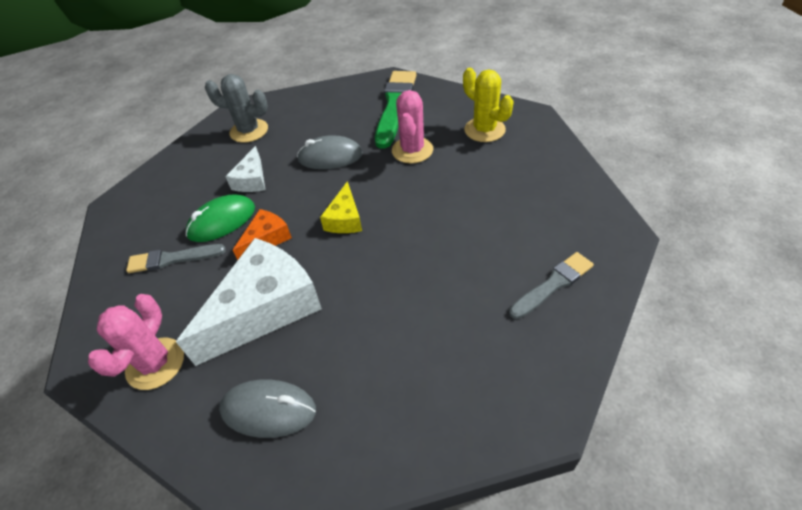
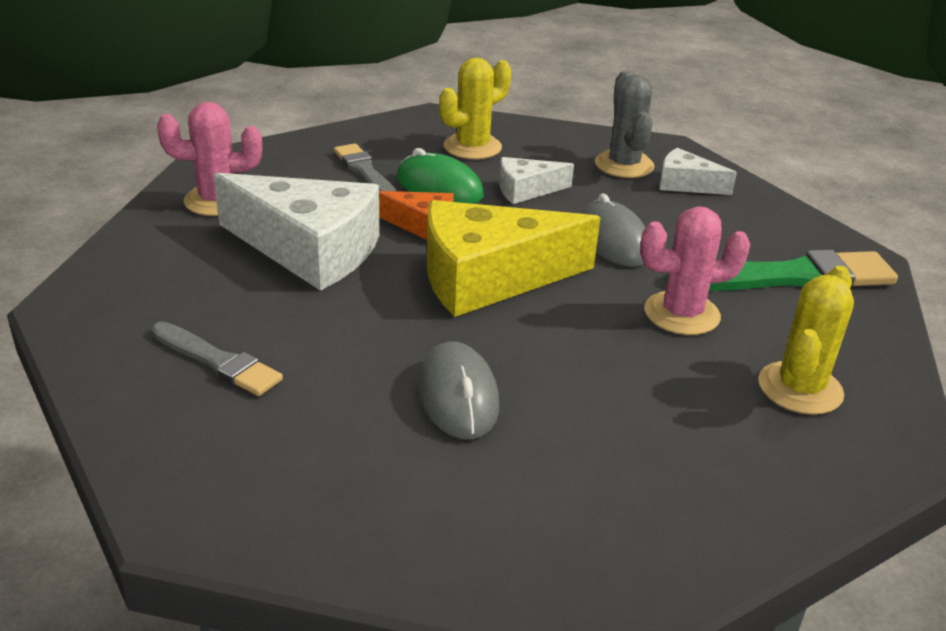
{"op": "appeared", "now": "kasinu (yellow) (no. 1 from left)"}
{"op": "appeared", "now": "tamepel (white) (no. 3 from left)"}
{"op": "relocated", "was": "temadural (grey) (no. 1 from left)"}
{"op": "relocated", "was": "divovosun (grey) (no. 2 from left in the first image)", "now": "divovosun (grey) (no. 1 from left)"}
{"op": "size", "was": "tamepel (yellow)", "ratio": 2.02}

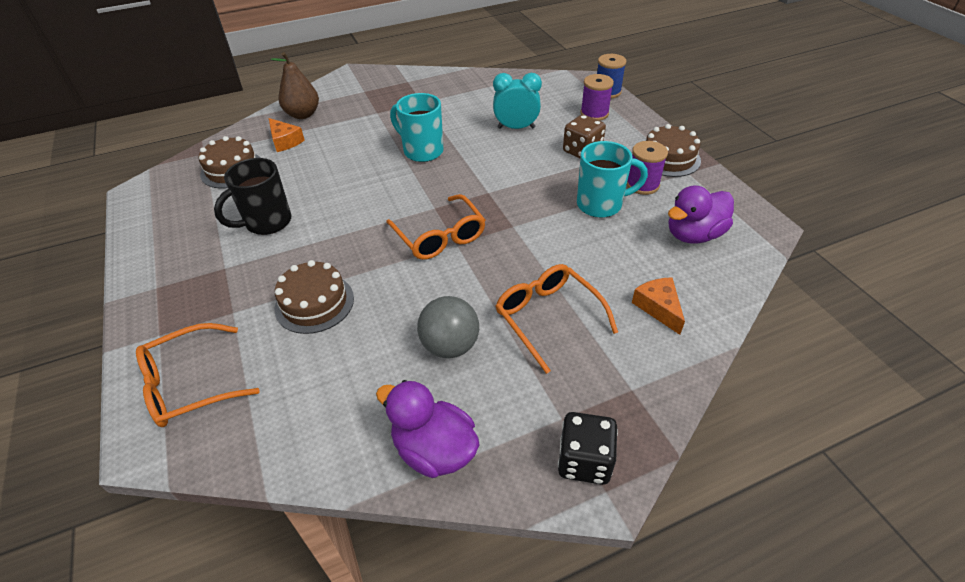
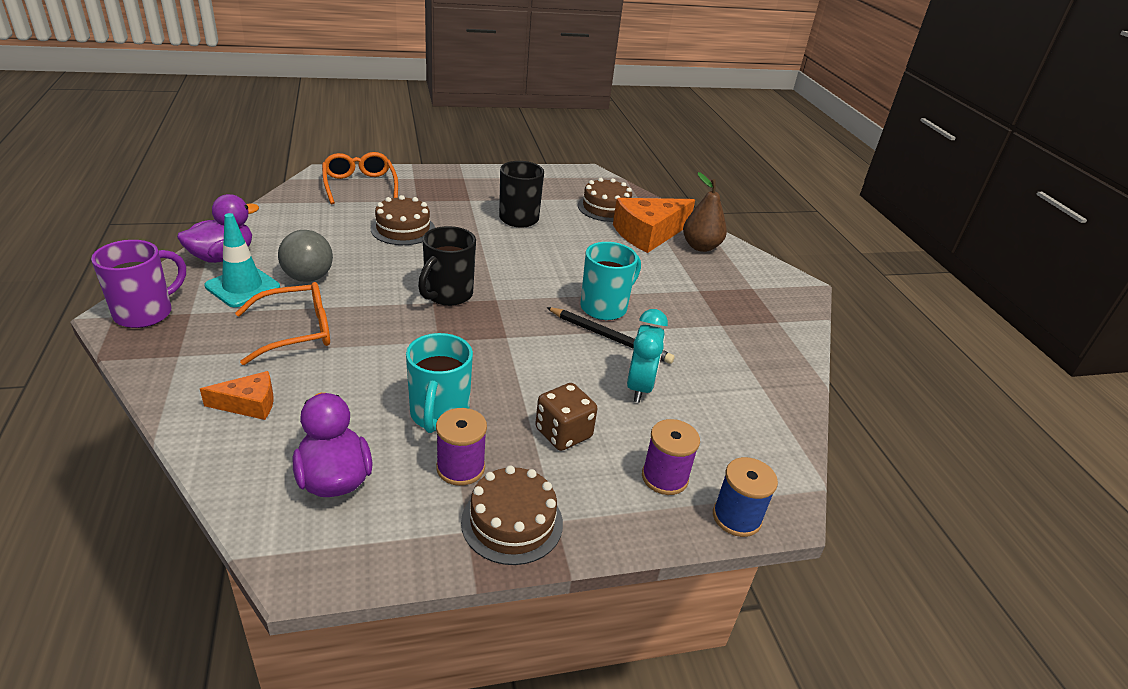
{"op": "appeared", "now": "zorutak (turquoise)"}
{"op": "appeared", "now": "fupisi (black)"}
{"op": "exchanged", "was": "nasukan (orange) (no. 2 from left)", "now": "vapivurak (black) (no. 1 from left)"}
{"op": "exchanged", "was": "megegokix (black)", "now": "vapivurak (purple)"}
{"op": "size", "was": "tamepel (orange) (no. 1 from left in the first image)", "ratio": 1.9}

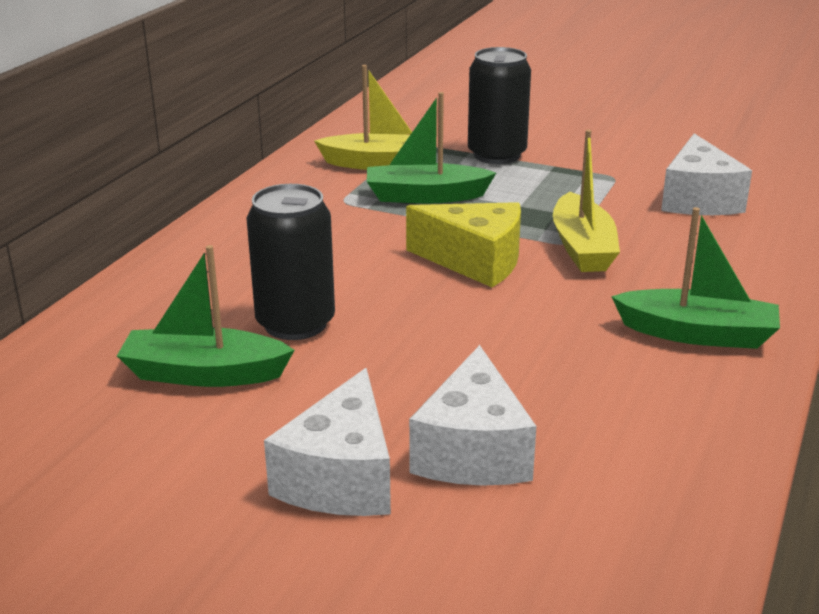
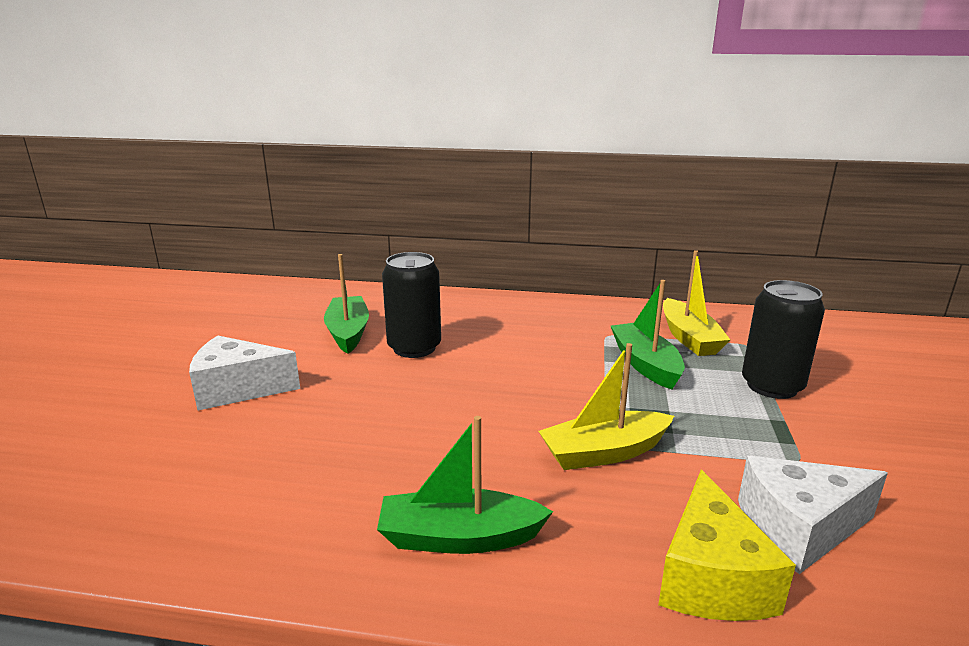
{"op": "missing", "was": "tamepel (white) (no. 2 from left)"}
{"op": "relocated", "was": "tamepel (yellow)"}
{"op": "spun", "was": "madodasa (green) (no. 3 from left in the first image)", "clockwise": 90}

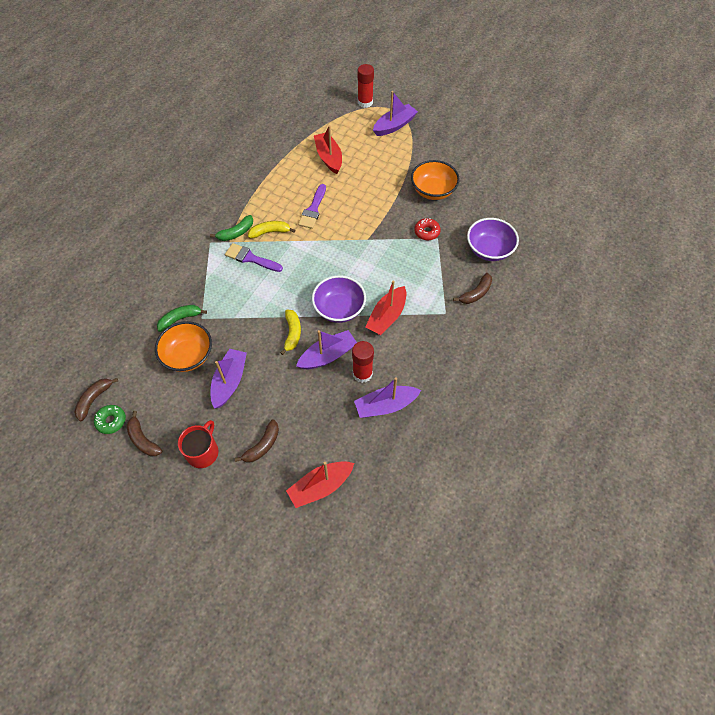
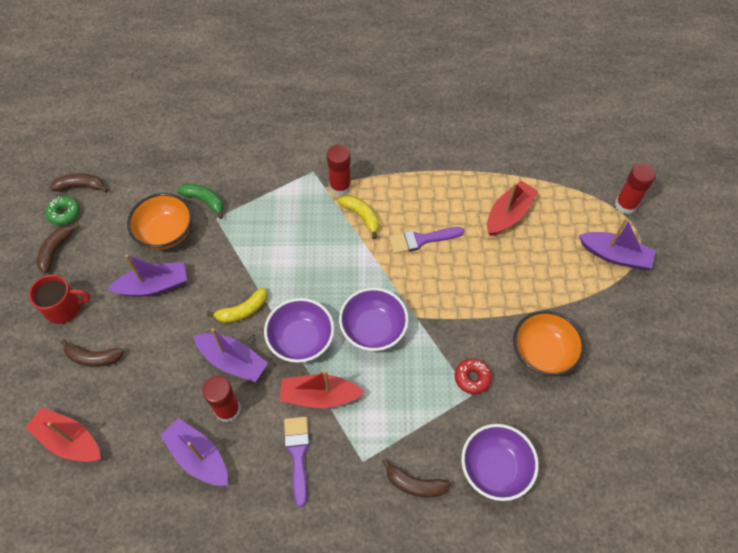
{"op": "appeared", "now": "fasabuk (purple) (no. 2 from left)"}
{"op": "relocated", "was": "divovosun (purple) (no. 1 from left)"}
{"op": "exchanged", "was": "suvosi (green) (no. 2 from left)", "now": "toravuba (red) (no. 2 from left)"}

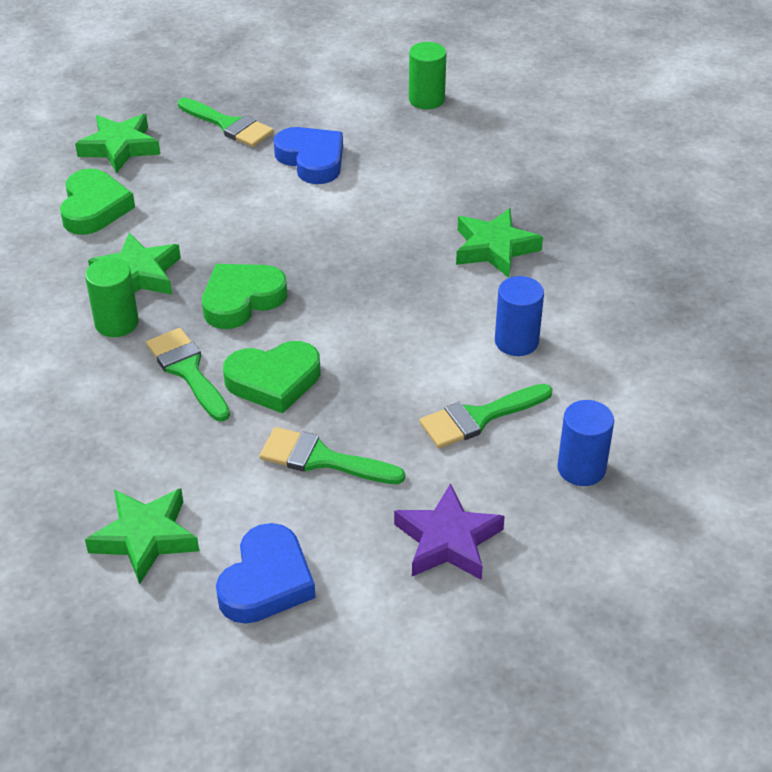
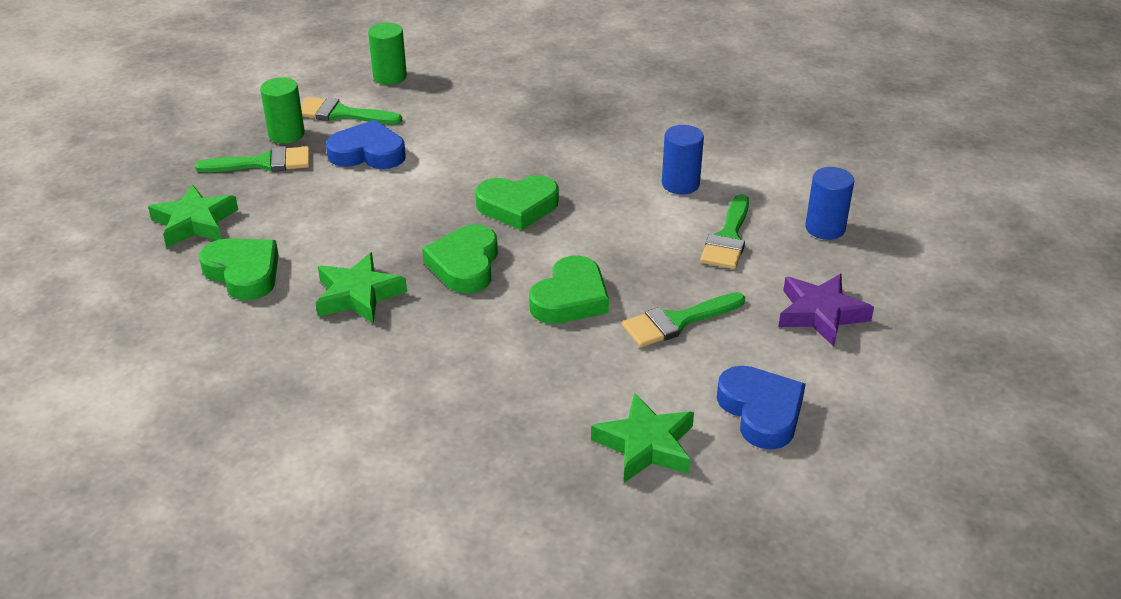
{"op": "missing", "was": "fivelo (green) (no. 4 from left)"}
{"op": "appeared", "now": "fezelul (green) (no. 3 from left)"}
{"op": "relocated", "was": "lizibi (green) (no. 1 from left)"}
{"op": "relocated", "was": "divovosun (green) (no. 1 from left in the first image)", "now": "divovosun (green) (no. 2 from left)"}

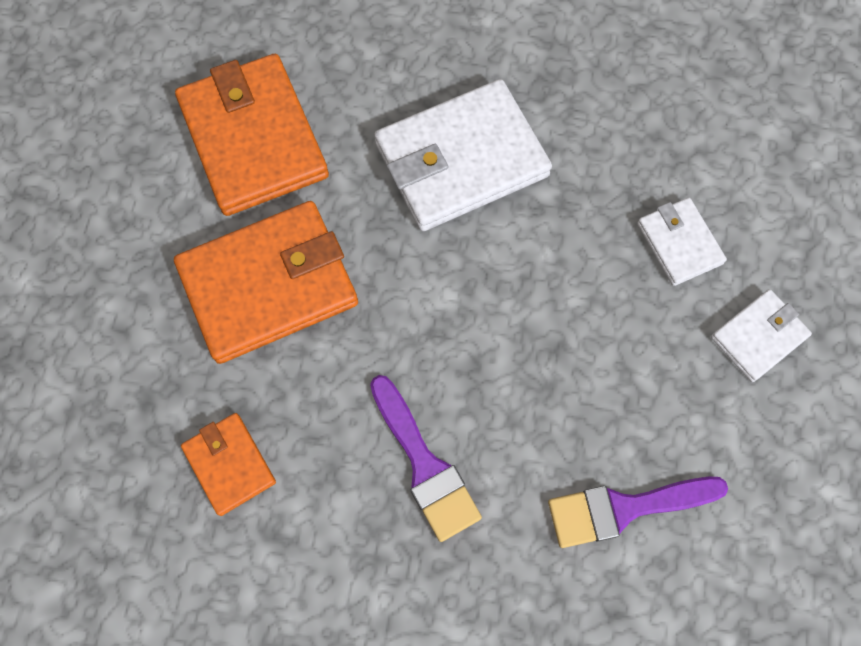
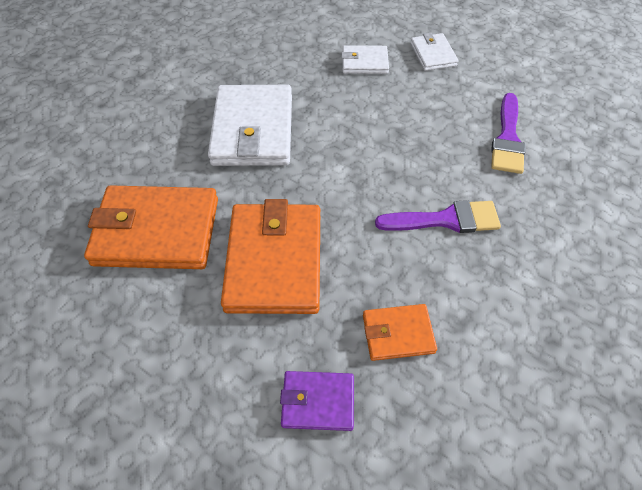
{"op": "appeared", "now": "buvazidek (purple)"}

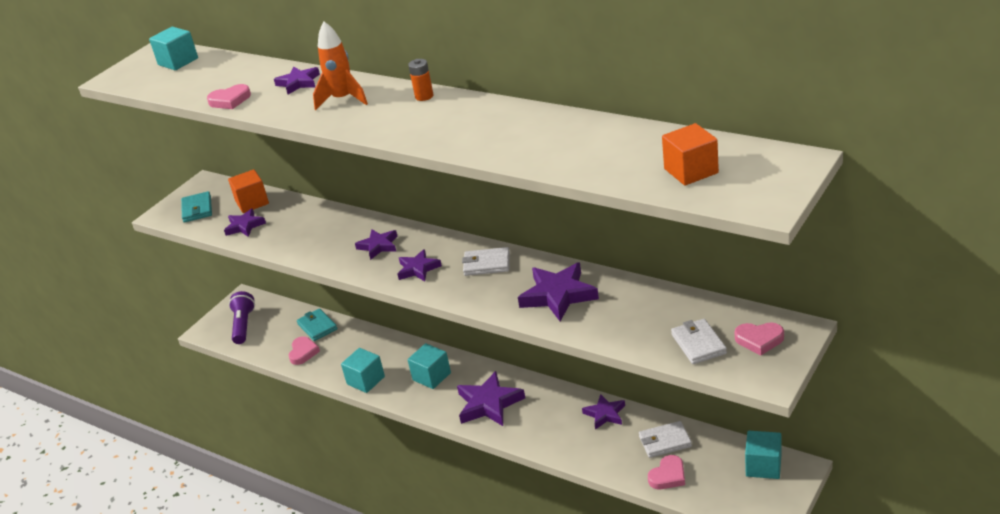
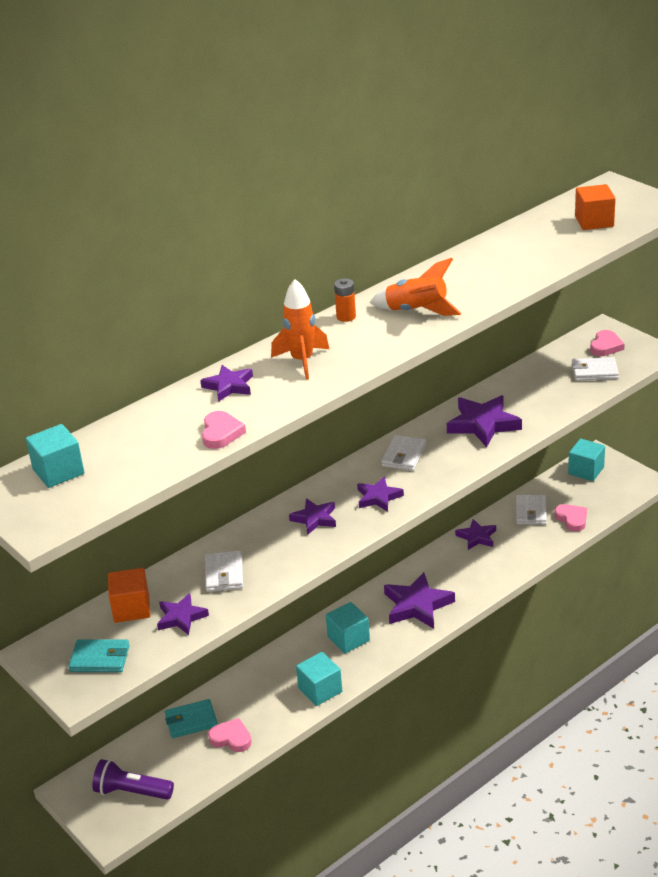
{"op": "appeared", "now": "buvazidek (white) (no. 1 from left)"}
{"op": "appeared", "now": "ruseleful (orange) (no. 2 from left)"}

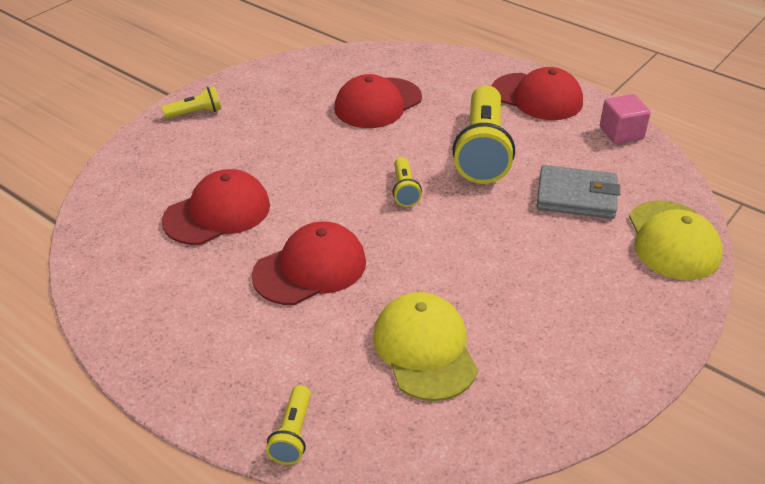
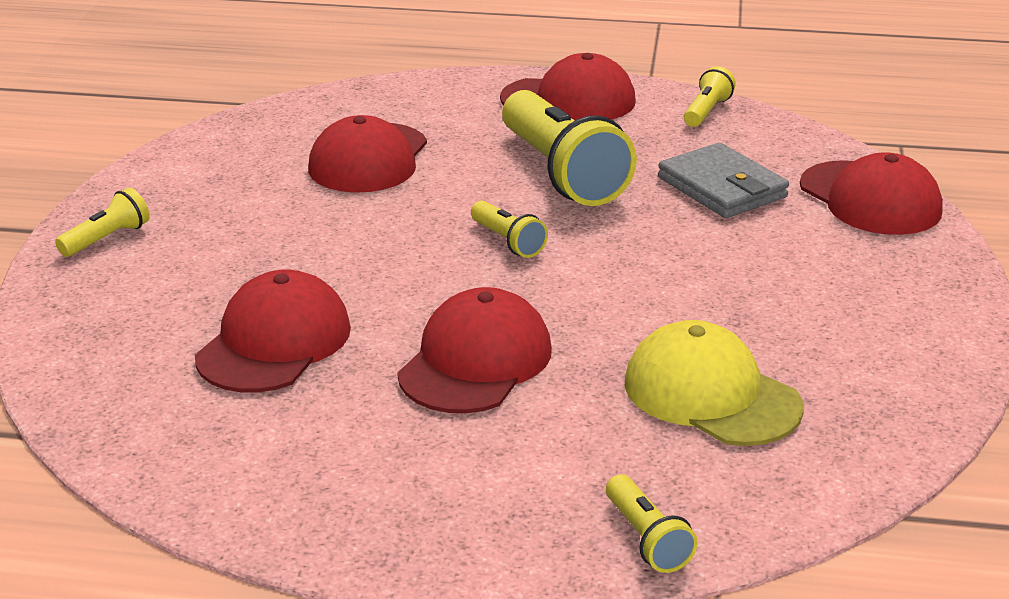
{"op": "exchanged", "was": "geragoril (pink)", "now": "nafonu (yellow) (no. 5 from left)"}
{"op": "colour", "was": "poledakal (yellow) (no. 2 from left)", "now": "poledakal (red) (no. 5 from left)"}
{"op": "spun", "was": "buvazidek (grey)", "clockwise": 75}

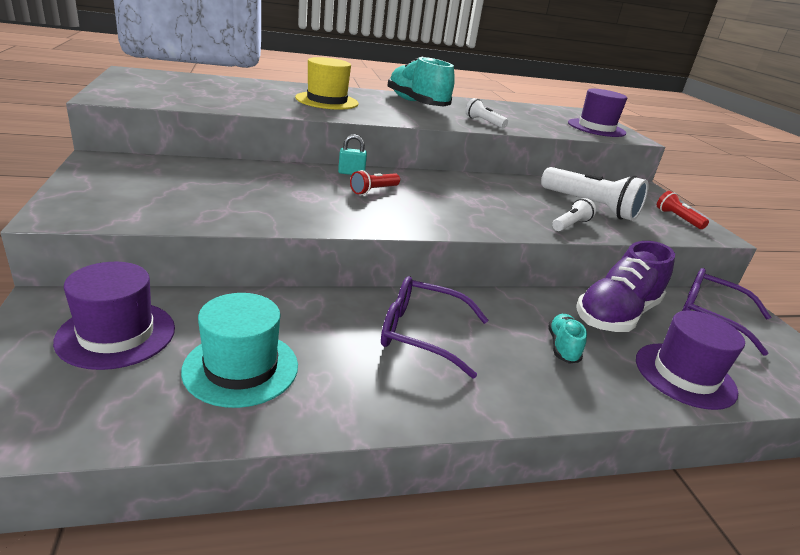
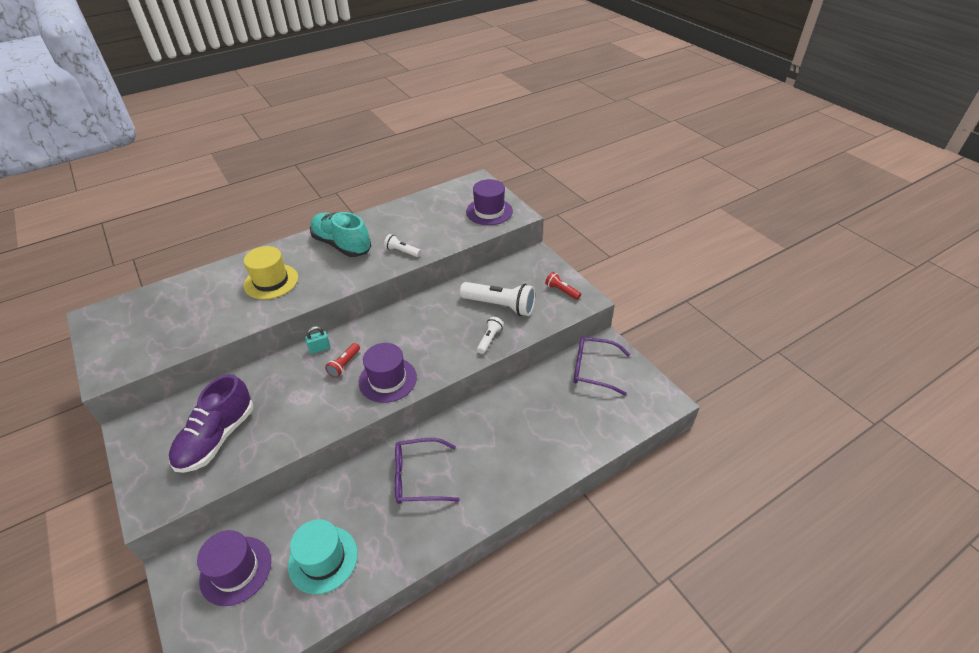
{"op": "missing", "was": "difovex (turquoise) (no. 2 from left)"}
{"op": "relocated", "was": "difovex (purple)"}
{"op": "relocated", "was": "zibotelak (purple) (no. 3 from left in the first image)", "now": "zibotelak (purple) (no. 2 from left)"}

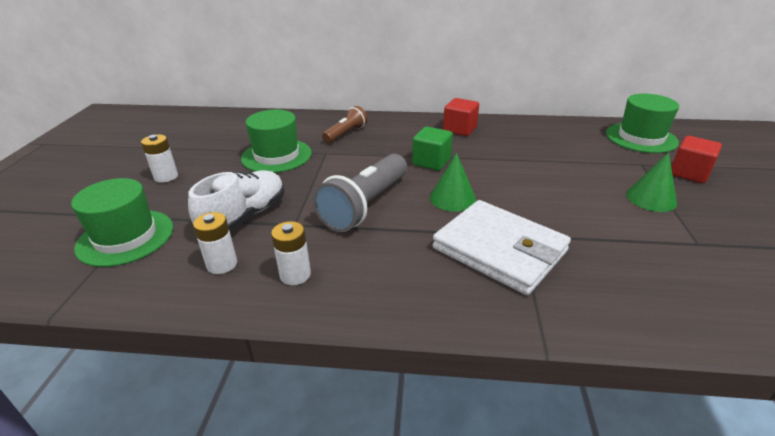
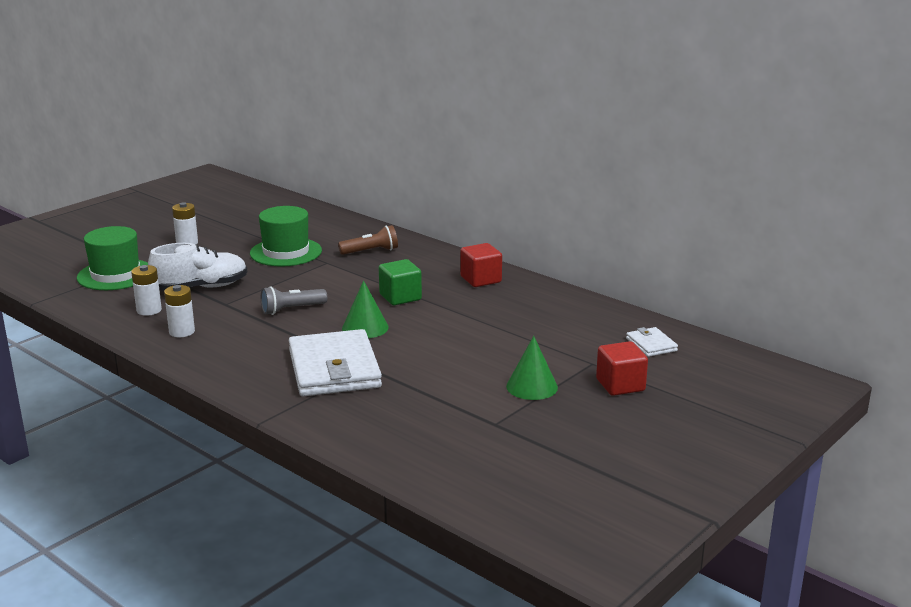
{"op": "exchanged", "was": "zibotelak (green) (no. 3 from left)", "now": "buvazidek (white) (no. 2 from left)"}
{"op": "size", "was": "nafonu (grey)", "ratio": 0.56}

